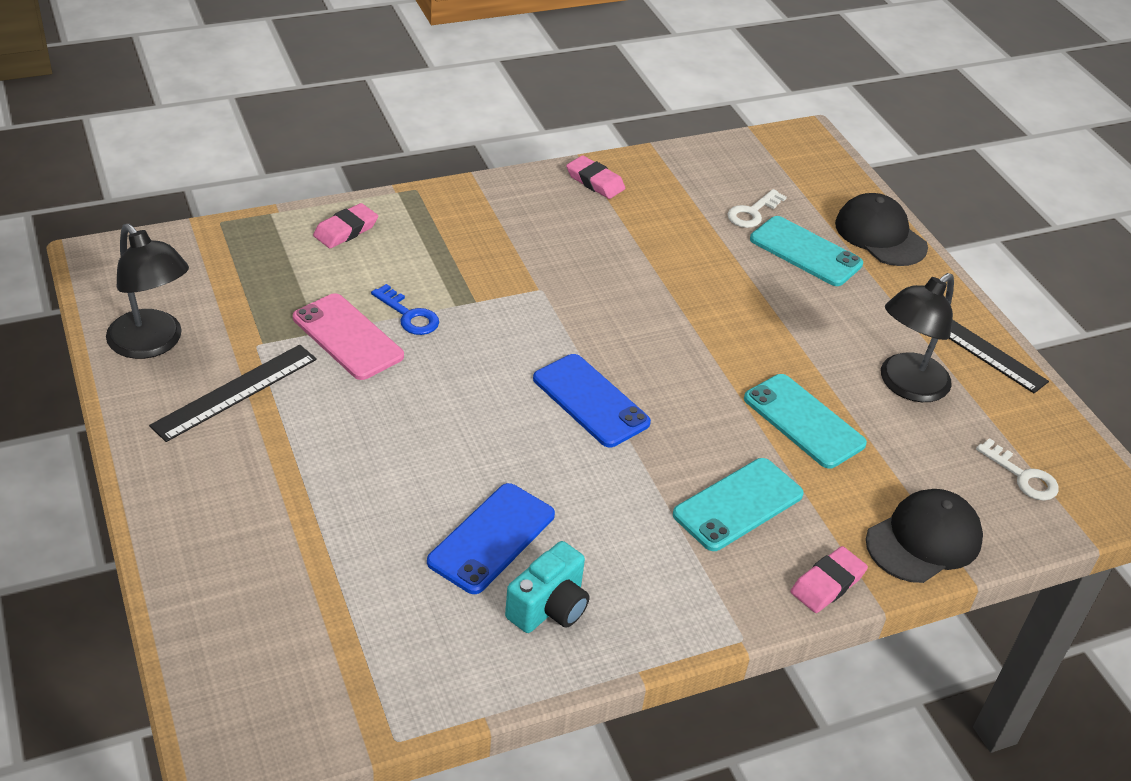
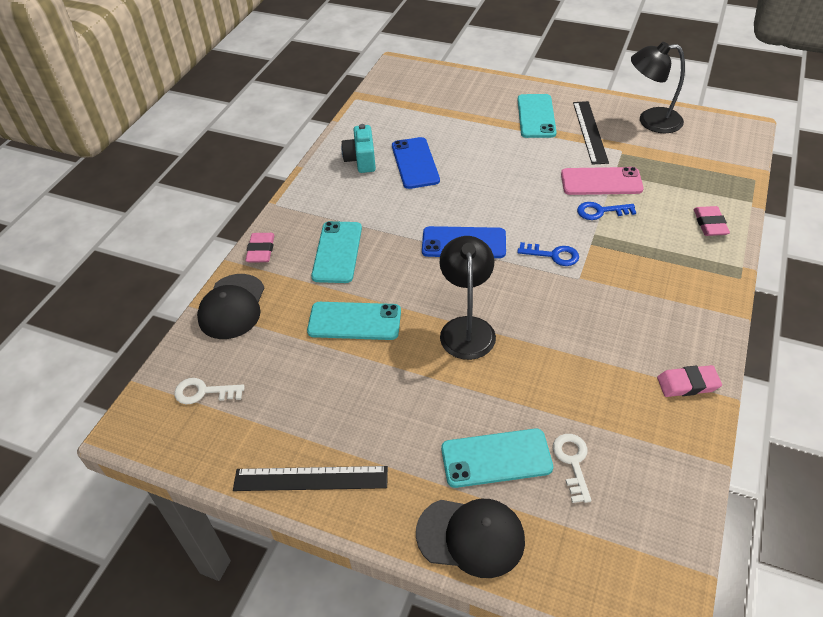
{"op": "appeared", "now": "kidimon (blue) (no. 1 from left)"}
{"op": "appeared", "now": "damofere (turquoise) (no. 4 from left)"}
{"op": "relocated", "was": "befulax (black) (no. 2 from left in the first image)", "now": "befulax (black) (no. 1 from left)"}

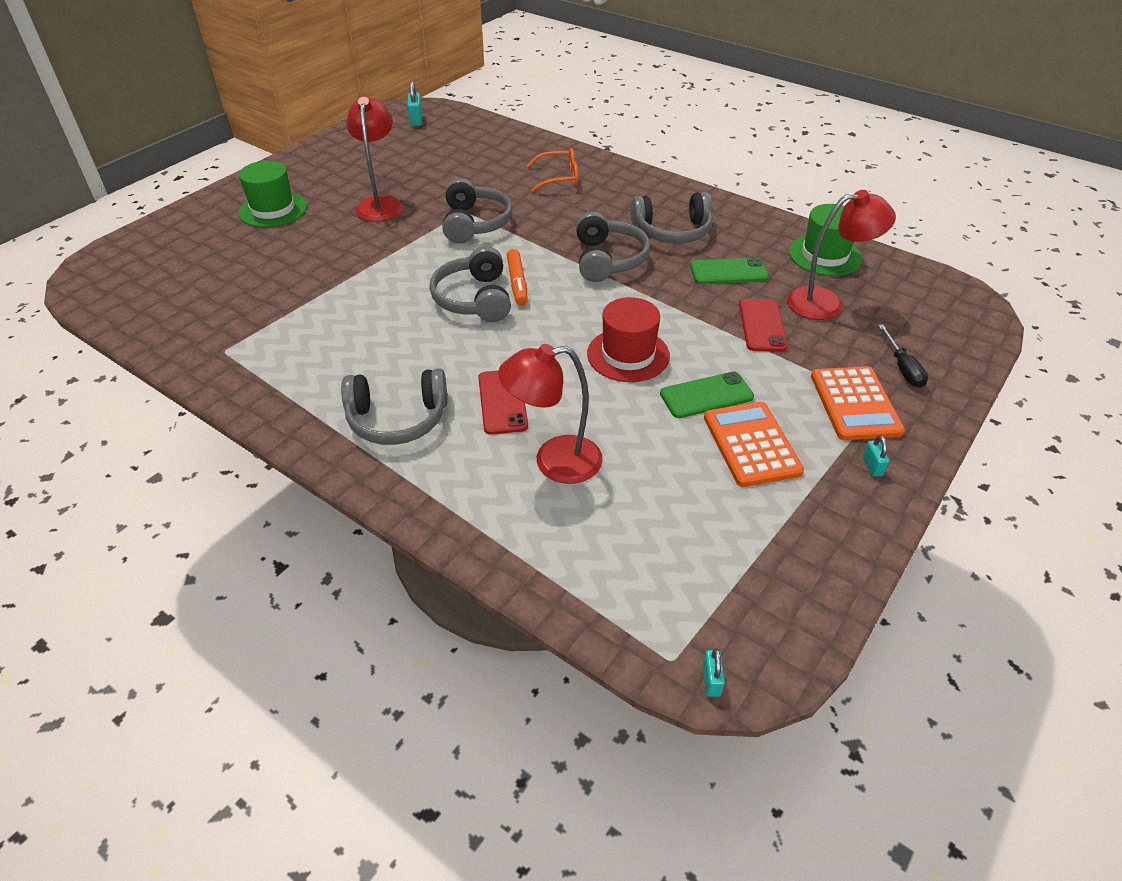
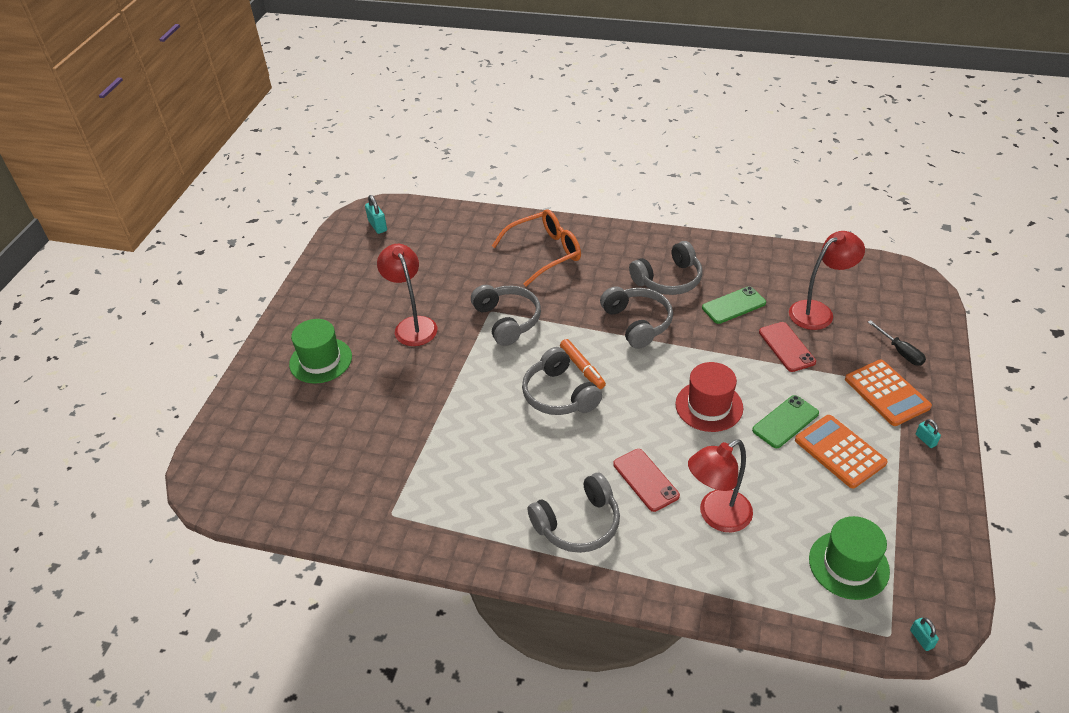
{"op": "relocated", "was": "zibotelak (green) (no. 2 from left)"}
{"op": "size", "was": "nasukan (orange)", "ratio": 1.53}

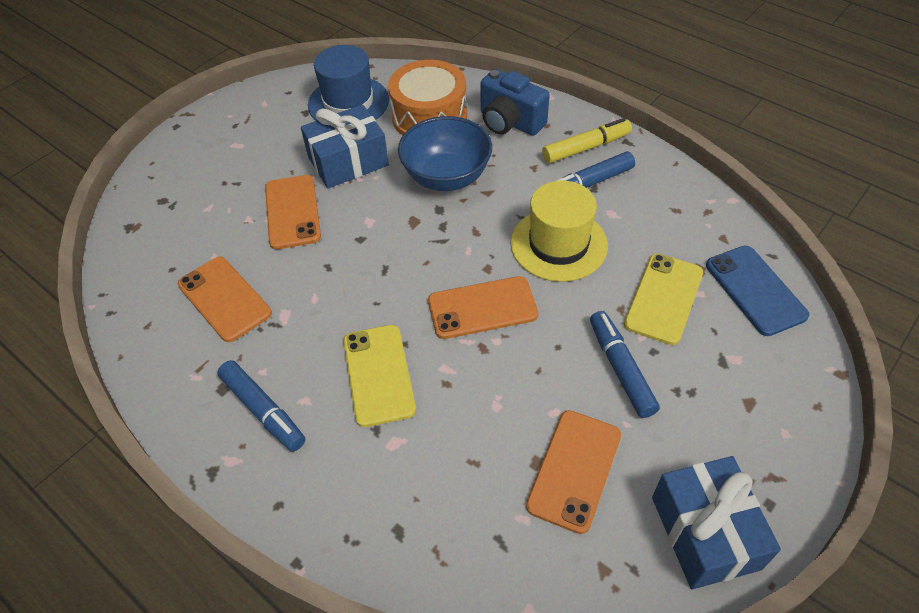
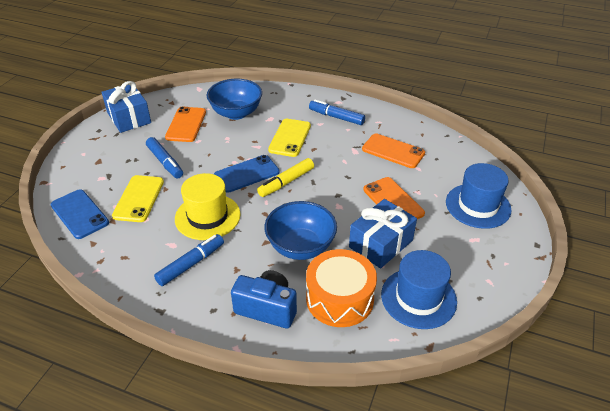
{"op": "appeared", "now": "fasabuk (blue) (no. 1 from left)"}
{"op": "appeared", "now": "zibotelak (blue) (no. 2 from left)"}
{"op": "relocated", "was": "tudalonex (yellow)"}
{"op": "colour", "was": "damofere (orange) (no. 3 from left)", "now": "damofere (blue) (no. 2 from left)"}
{"op": "spun", "was": "damofere (yellow) (no. 1 from left in the first image)", "clockwise": 45}

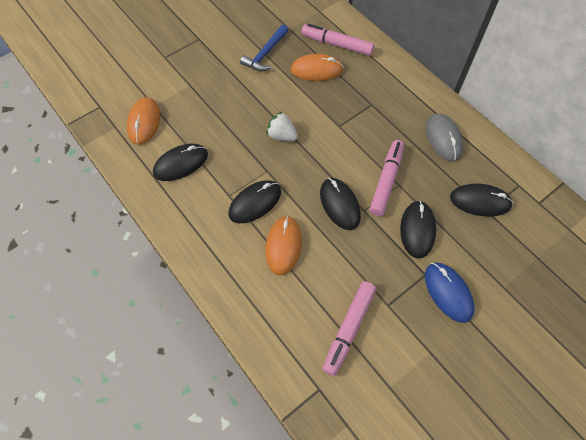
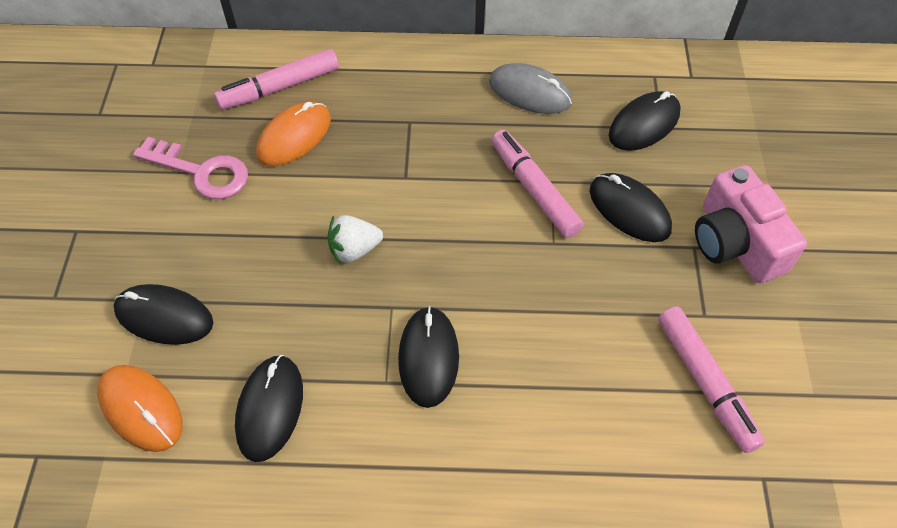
{"op": "missing", "was": "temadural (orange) (no. 2 from left)"}
{"op": "relocated", "was": "temadural (black) (no. 3 from left in the first image)", "now": "temadural (black) (no. 1 from left)"}
{"op": "exchanged", "was": "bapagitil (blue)", "now": "kidimon (pink)"}
{"op": "exchanged", "was": "temadural (blue)", "now": "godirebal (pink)"}

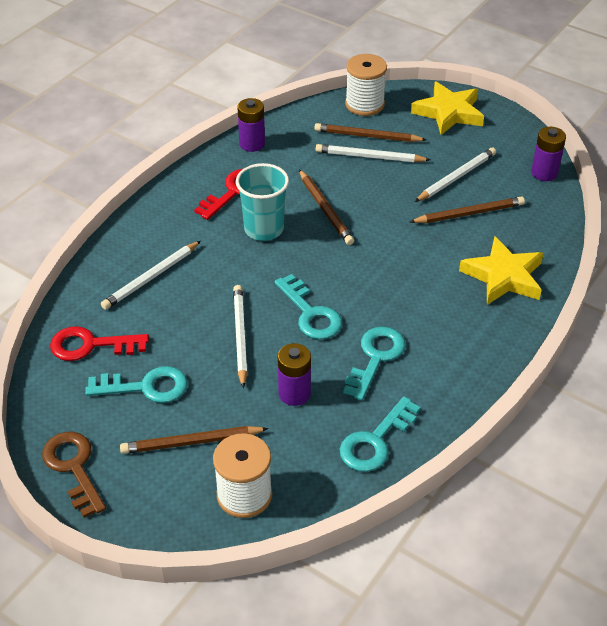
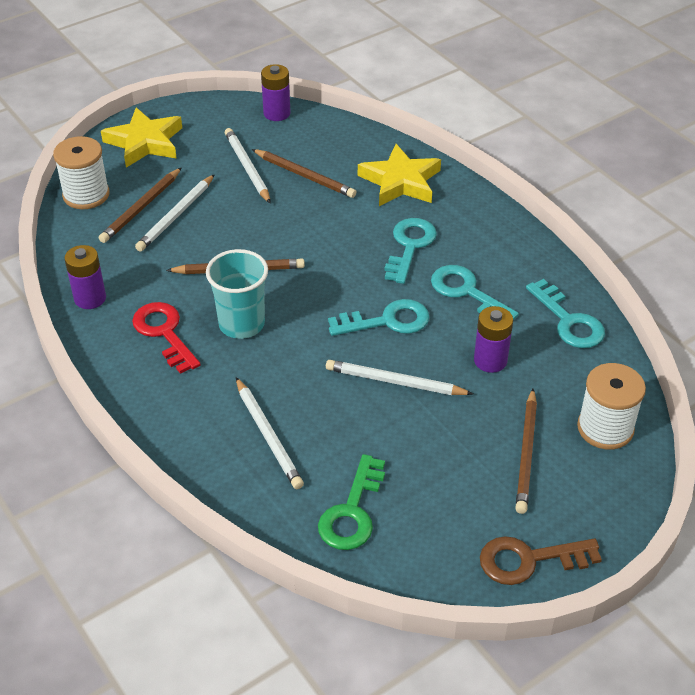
{"op": "relocated", "was": "kidimon (turquoise) (no. 1 from left in the first image)", "now": "kidimon (turquoise) (no. 2 from left)"}
{"op": "colour", "was": "kidimon (red) (no. 1 from left)", "now": "kidimon (green)"}
{"op": "spun", "was": "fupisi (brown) (no. 4 from left in the first image)", "clockwise": 120}

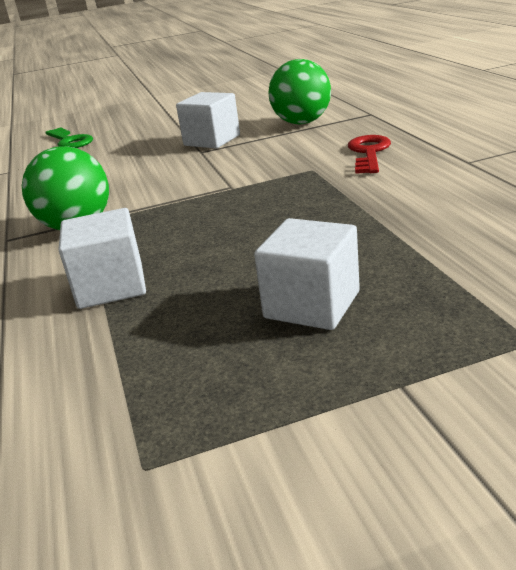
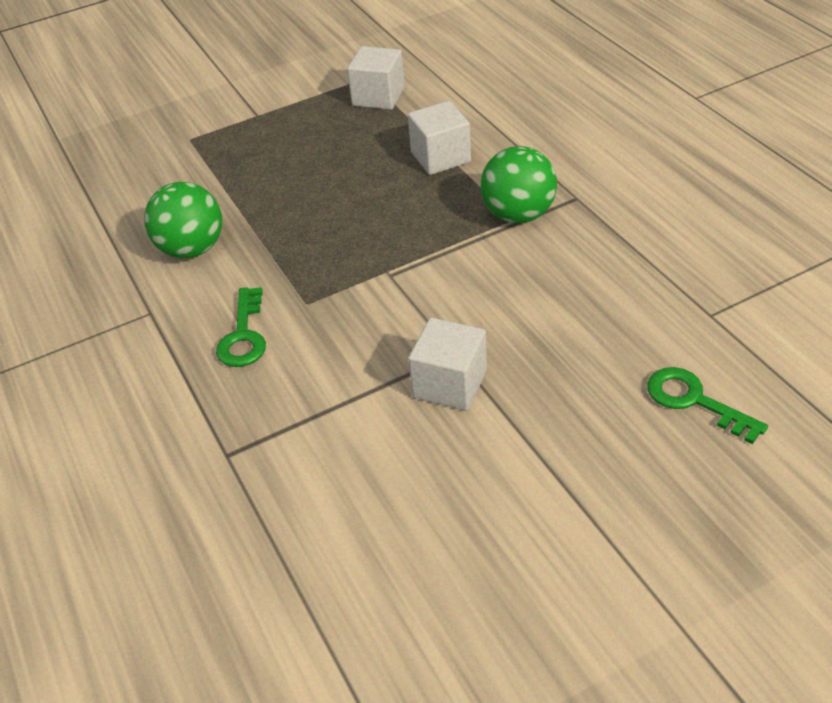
{"op": "relocated", "was": "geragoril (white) (no. 3 from left in the first image)", "now": "geragoril (white) (no. 1 from left)"}
{"op": "relocated", "was": "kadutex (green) (no. 2 from left in the first image)", "now": "kadutex (green) (no. 1 from left)"}
{"op": "colour", "was": "kidimon (red)", "now": "kidimon (green) (no. 1 from left)"}

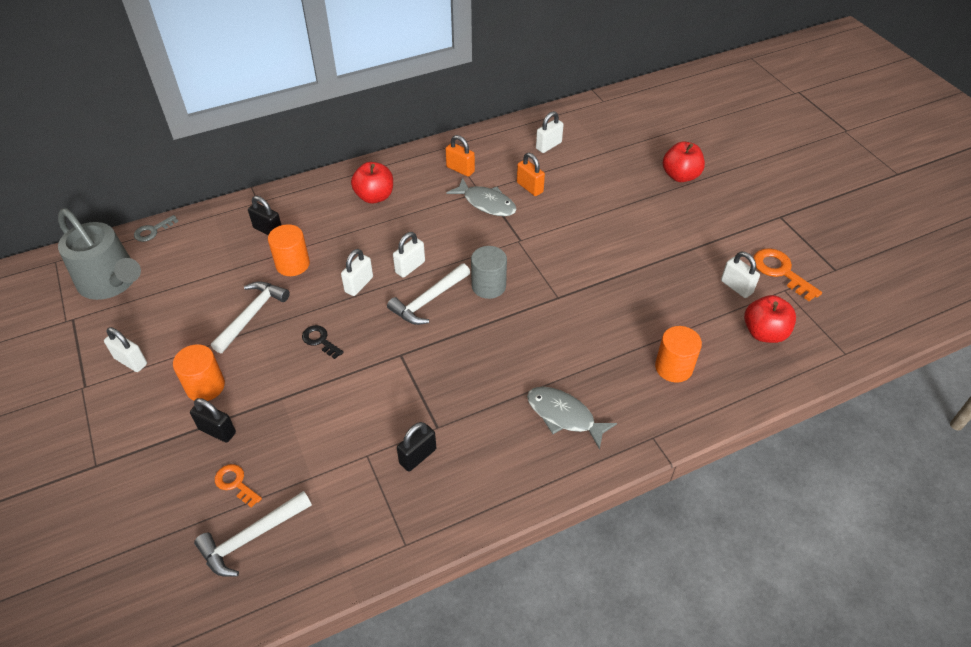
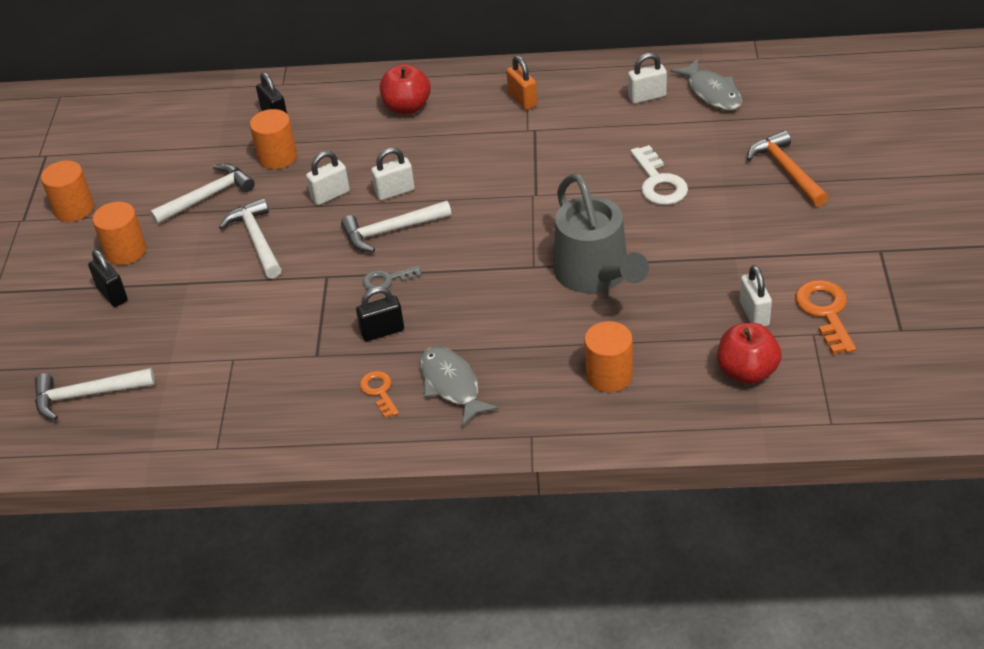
{"op": "missing", "was": "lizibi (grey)"}
{"op": "missing", "was": "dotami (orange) (no. 2 from left)"}
{"op": "appeared", "now": "kidimon (white)"}
{"op": "relocated", "was": "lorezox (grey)"}
{"op": "relocated", "was": "kidimon (grey)"}
{"op": "relocated", "was": "kidimon (orange) (no. 1 from left)"}
{"op": "relocated", "was": "dotami (black) (no. 3 from left)"}
{"op": "relocated", "was": "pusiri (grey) (no. 1 from left in the first image)", "now": "pusiri (grey) (no. 2 from left)"}
{"op": "exchanged", "was": "dotami (white) (no. 1 from left)", "now": "lizibi (orange) (no. 1 from left)"}
{"op": "exchanged", "was": "kidimon (black)", "now": "bapagitil (white) (no. 3 from left)"}
{"op": "exchanged", "was": "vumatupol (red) (no. 2 from left)", "now": "bapagitil (orange)"}

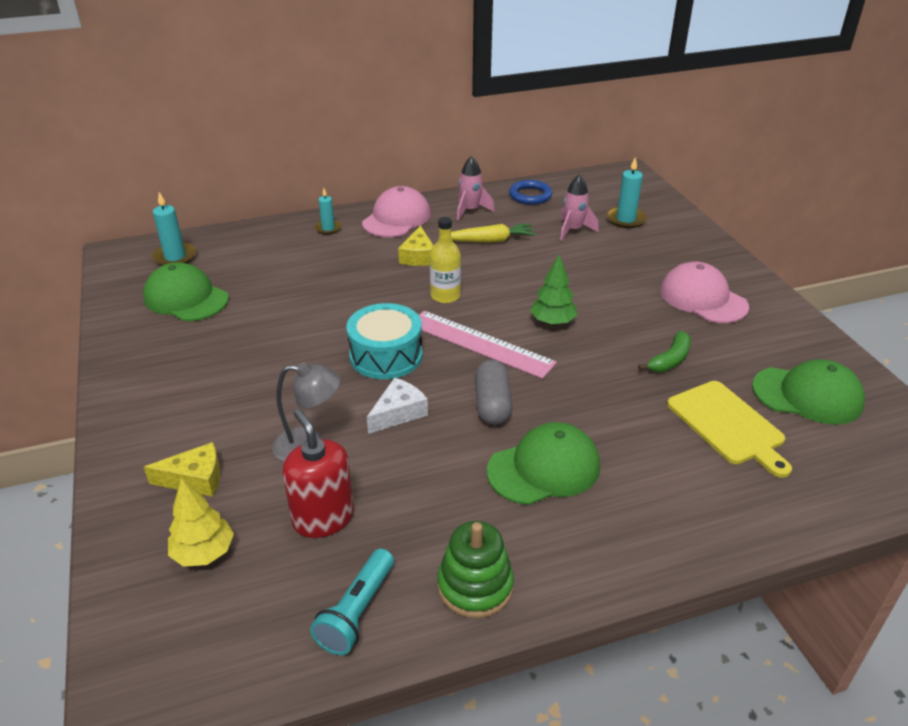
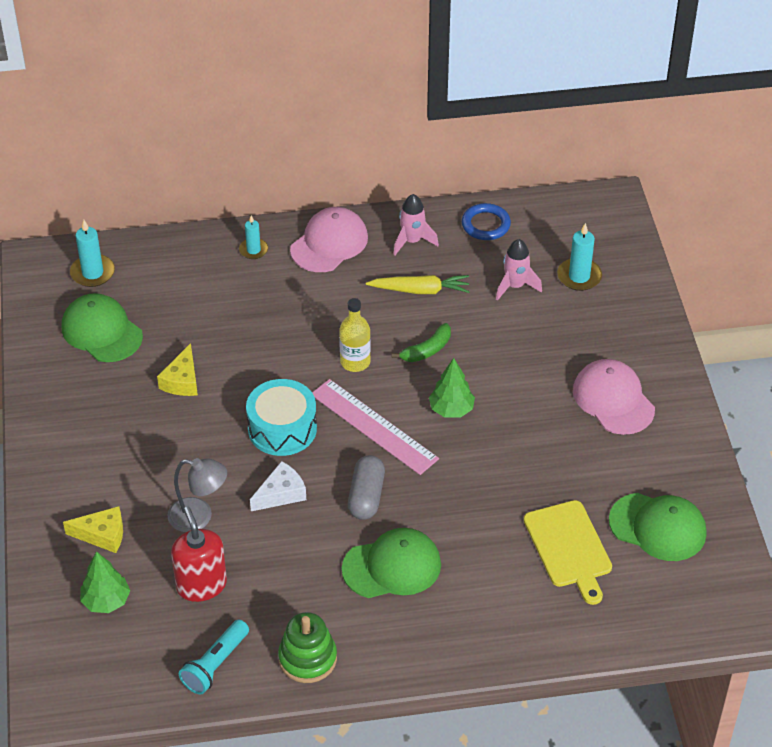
{"op": "relocated", "was": "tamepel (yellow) (no. 2 from left)"}
{"op": "relocated", "was": "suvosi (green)"}
{"op": "colour", "was": "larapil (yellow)", "now": "larapil (green) (no. 1 from left)"}

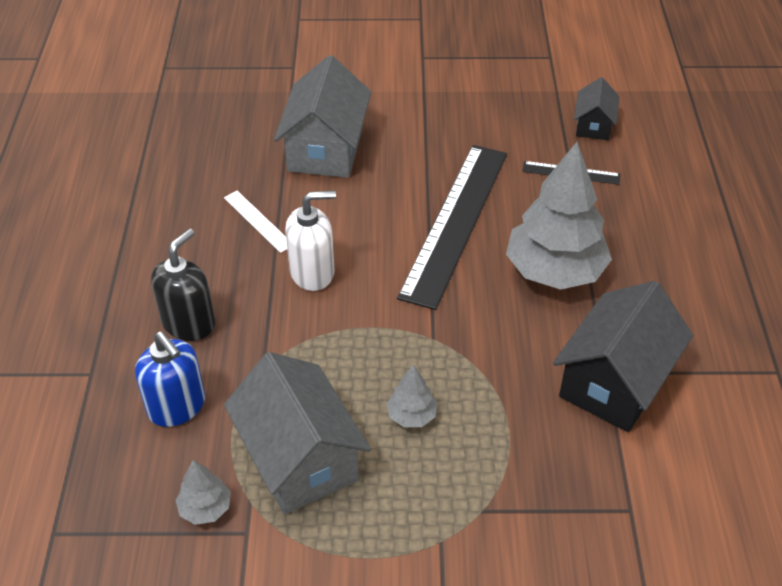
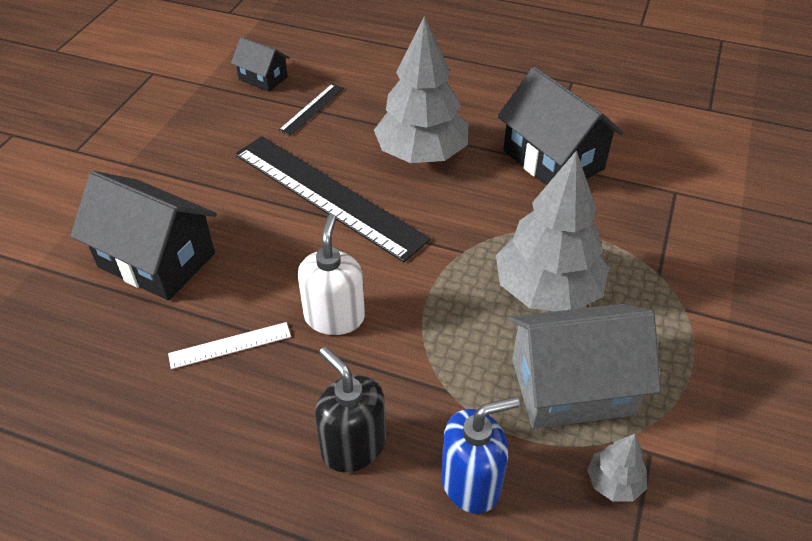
{"op": "colour", "was": "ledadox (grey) (no. 2 from left)", "now": "ledadox (black) (no. 1 from left)"}
{"op": "size", "was": "larapil (grey) (no. 2 from left)", "ratio": 2.27}

